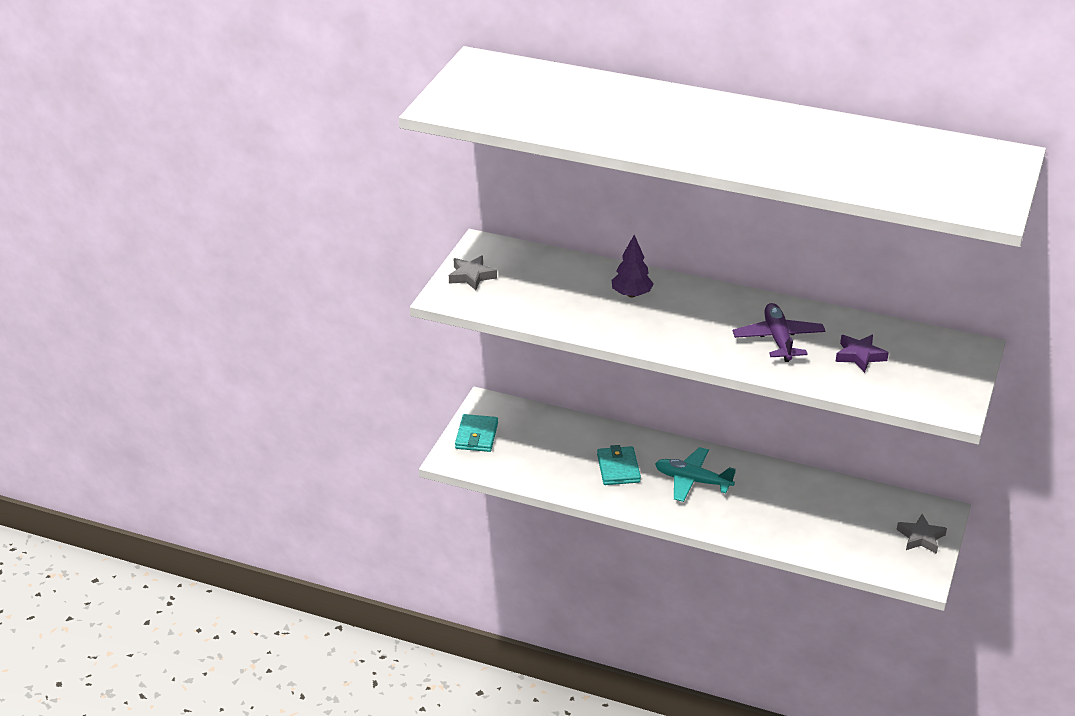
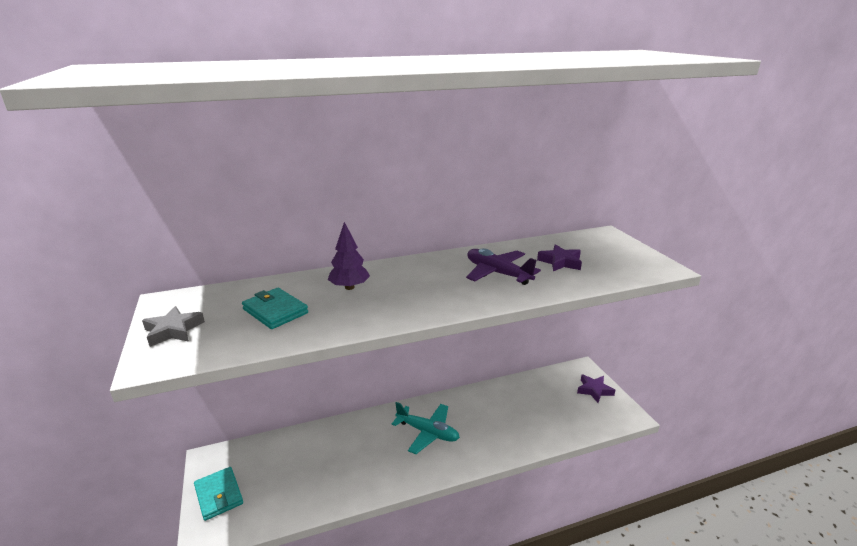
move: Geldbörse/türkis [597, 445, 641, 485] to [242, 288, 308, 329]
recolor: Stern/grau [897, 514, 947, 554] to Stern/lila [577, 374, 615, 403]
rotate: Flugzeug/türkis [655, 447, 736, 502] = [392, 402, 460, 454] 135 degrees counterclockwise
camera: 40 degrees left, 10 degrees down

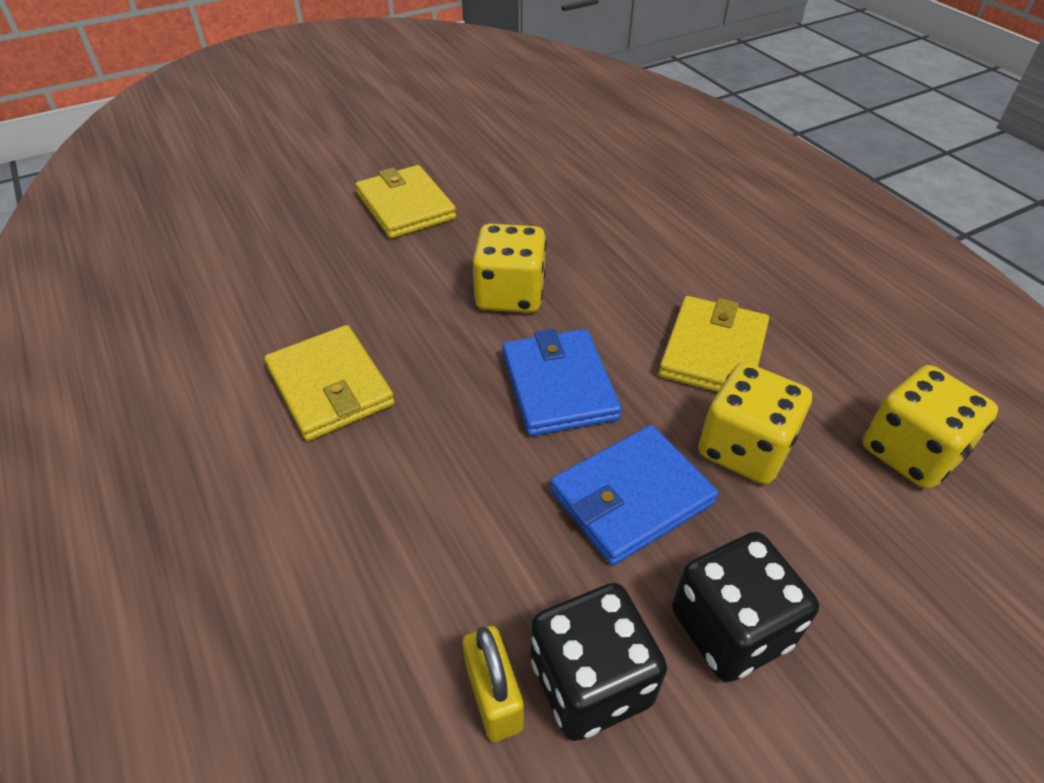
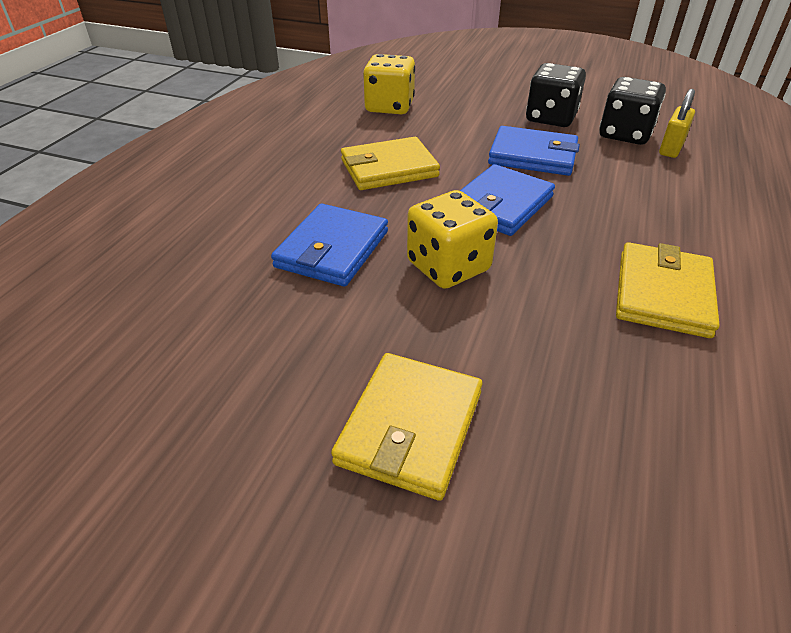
delete: Spielwürfel/gelb [698, 362, 812, 484]
insert: Geldbörse/blau [271, 204, 388, 287]
camera: 130 degrees left, 5 degrees down

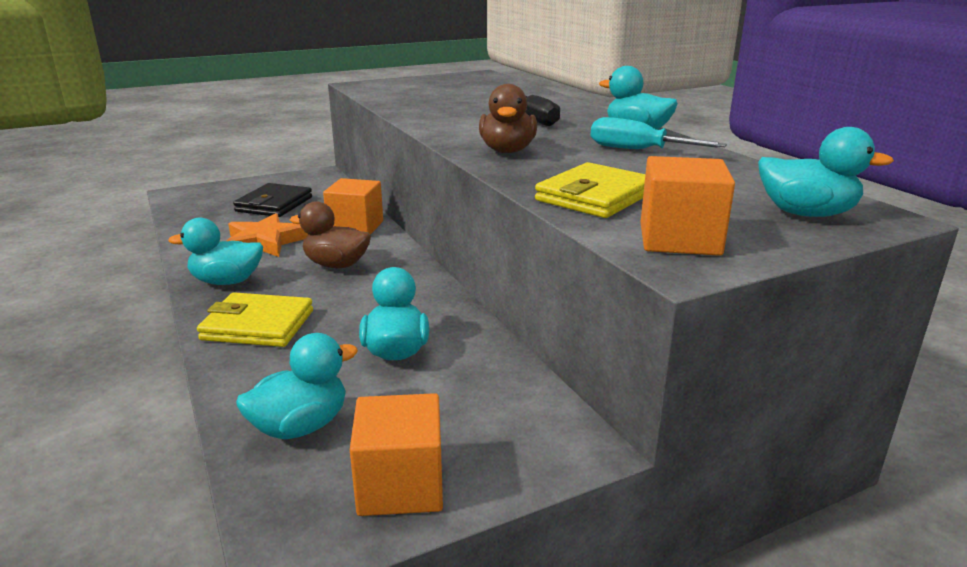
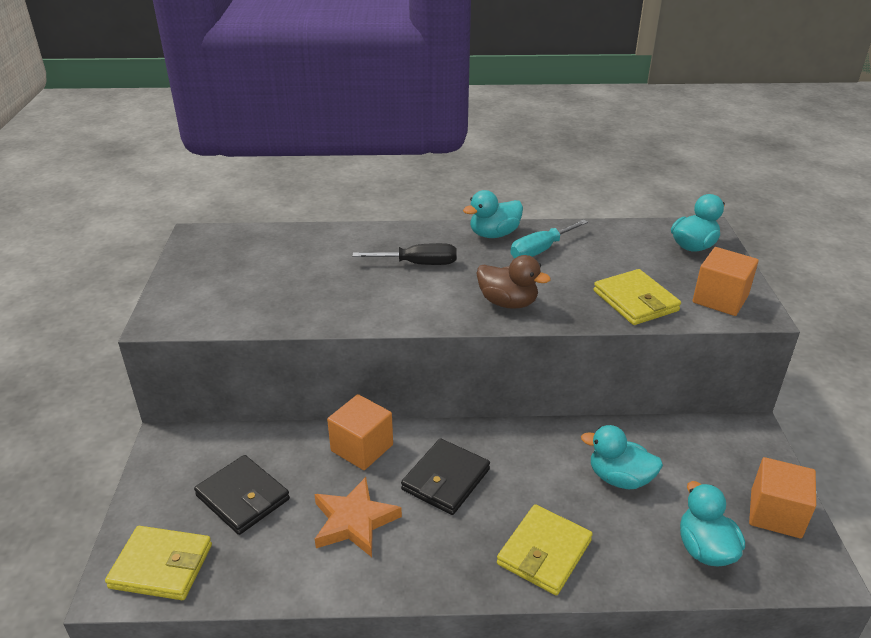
delete: Ente/türkis [168, 217, 263, 285]
insert: Geldbörse/gelb [105, 526, 212, 600]
replace: Ente/braun [290, 201, 371, 268] to Geldbörse/schwarz [401, 438, 490, 515]
camera: 65 degrees left, 10 degrees up

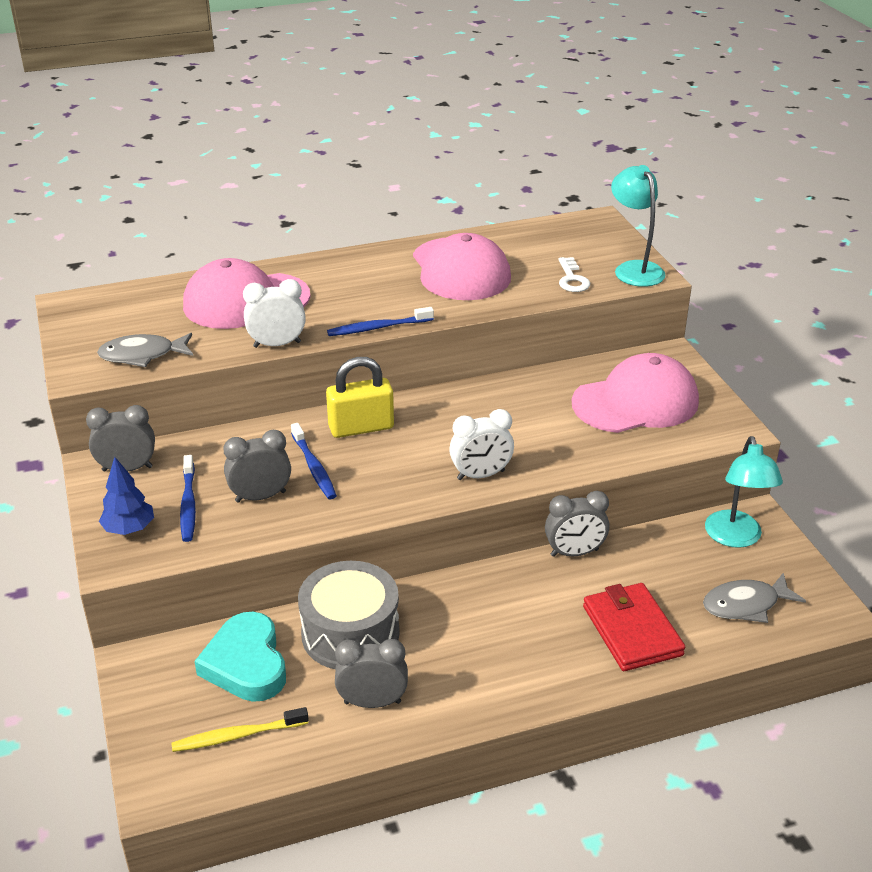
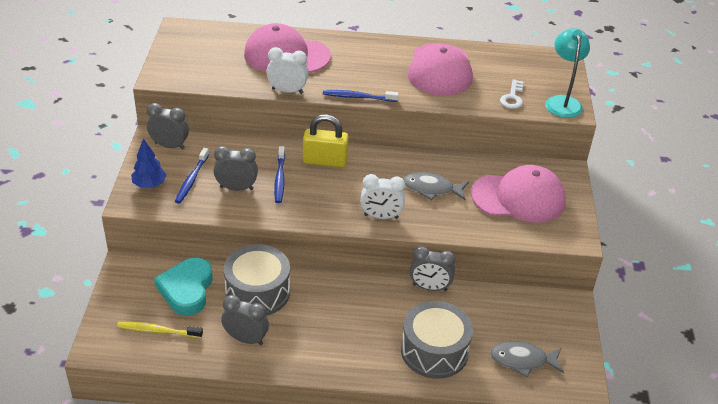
delete: Lampe/türkis [705, 436, 783, 548]
move: Fisch/grau [97, 333, 193, 367] to [403, 172, 469, 201]
replace: Geldbörse/rot [583, 583, 685, 671] to Trommel/grau [401, 301, 473, 379]
camera: 20 degrees right, 5 degrees up

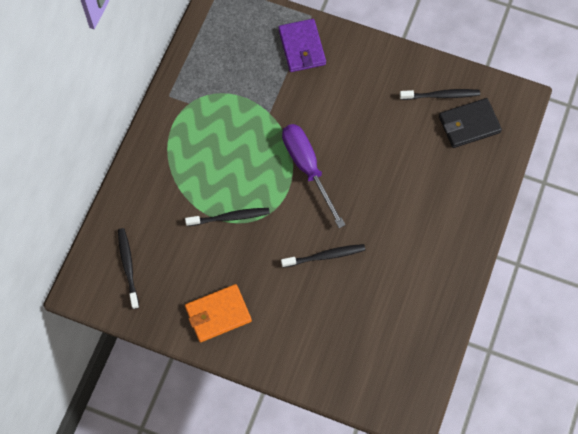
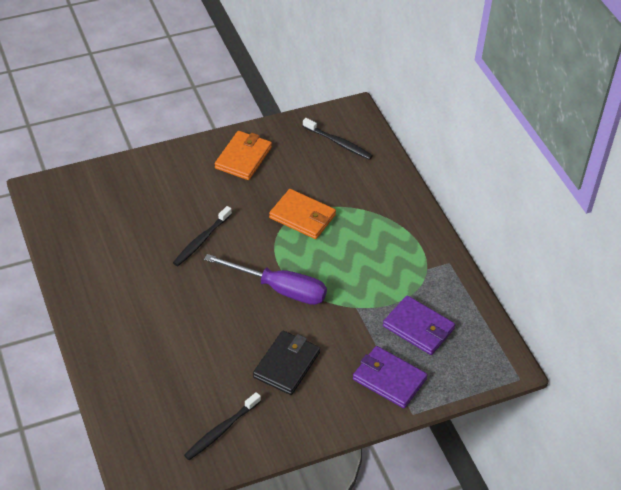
insert: Geldbörse/lila [383, 295, 455, 355]
move: Geldbörse/schwarz [439, 98, 502, 148] to [253, 330, 320, 395]
replace: Zahnbürste/schwarz [185, 208, 270, 226] to Geldbörse/orange [269, 189, 336, 239]
camera: 135 degrees right, 20 degrees down

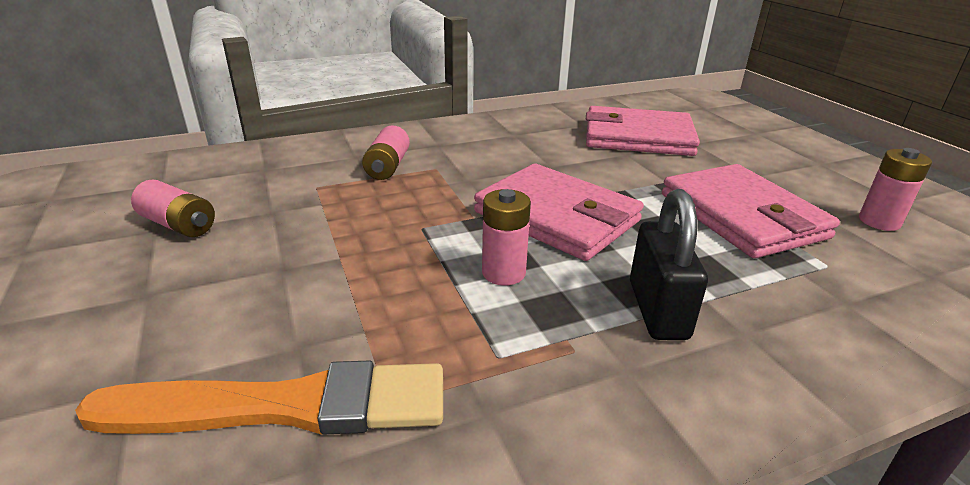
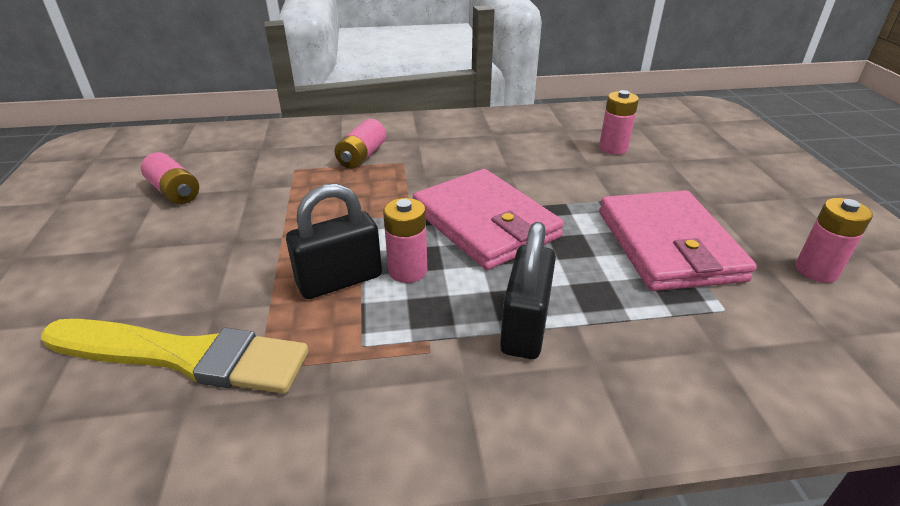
insert: Vorhängeschloss/schwarz [286, 183, 382, 299]
replace: Geldbörse/rosa [586, 106, 700, 156] to Batterie/rosa [599, 90, 639, 155]
recolor: Pinsel/orange [75, 361, 443, 435] to Pinsel/gelb [41, 319, 309, 394]
camera: 15 degrees right, 5 degrees up

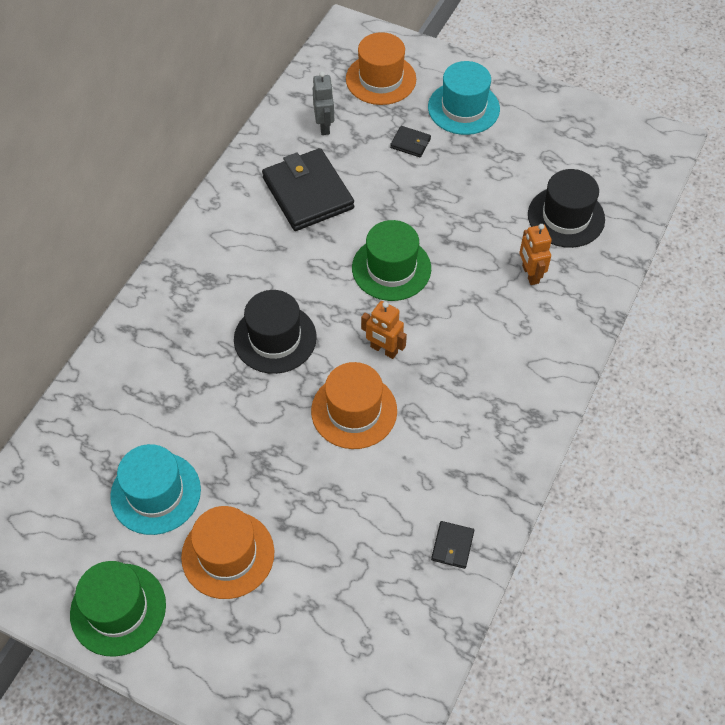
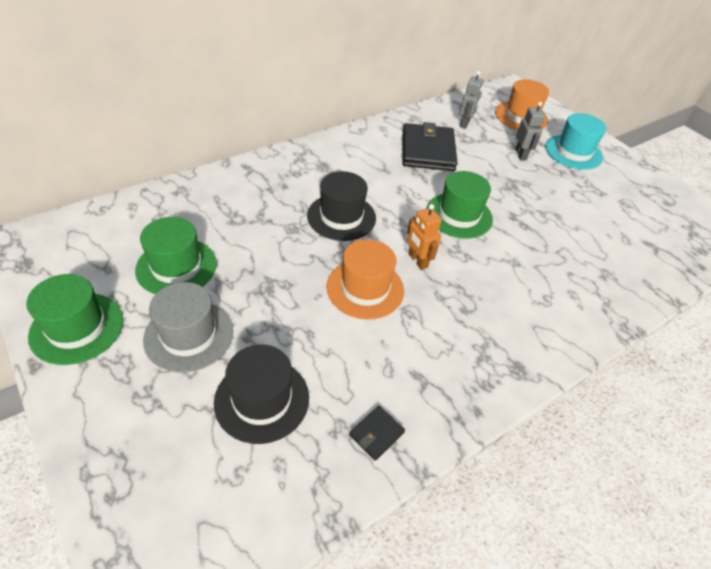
delete: Roboter/orange [519, 224, 552, 285]
move: Hut/schwarz [528, 169, 605, 248] to [214, 345, 309, 444]
replace: Geldbörse/schwarz [390, 126, 431, 157] to Roboter/grau [515, 102, 545, 161]
recolor: Hut/türkis [110, 444, 201, 535] to Hut/grün [135, 217, 217, 294]; Hut/orange [181, 506, 274, 599] to Hut/grau [143, 282, 233, 372]
camera: 25 degrees right, 10 degrees down

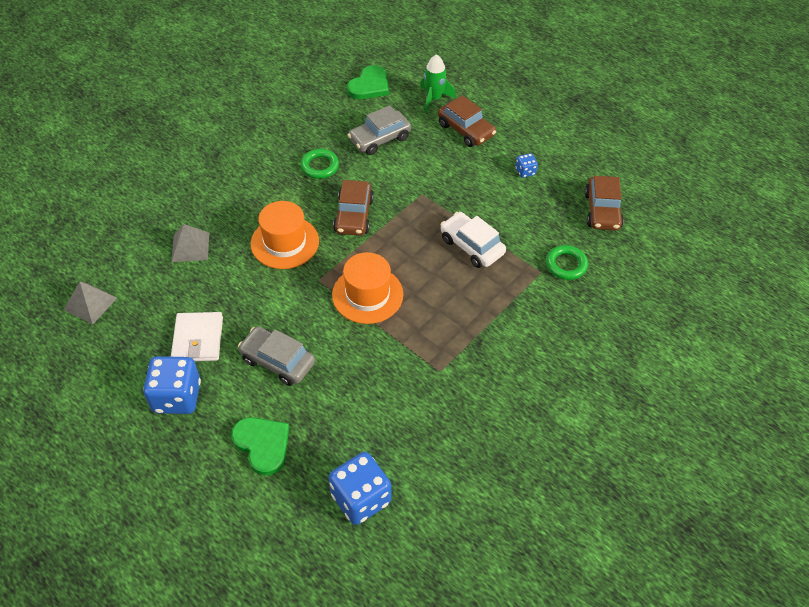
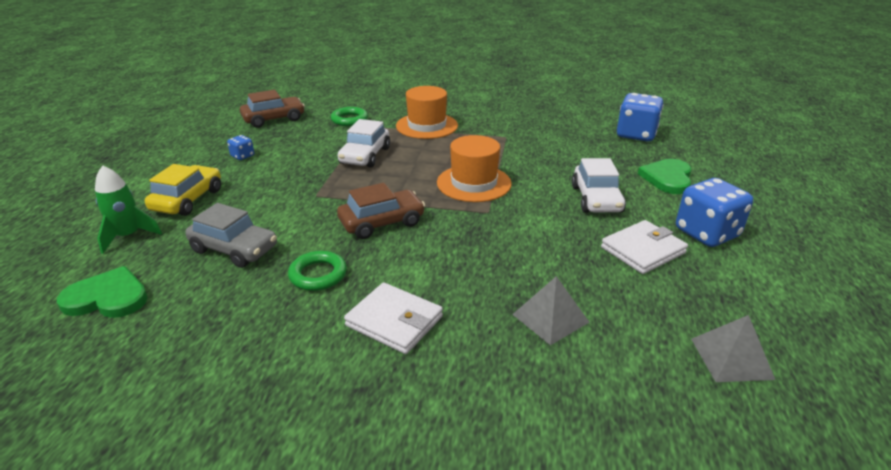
insert: Geldbörse/weiß [344, 282, 443, 354]
move: Hut/orange [251, 201, 319, 269] to [396, 86, 458, 139]
recolor: Auto/grau [238, 326, 315, 386] to Auto/weiß [572, 158, 626, 213]; Auto/braun [438, 95, 496, 147] to Auto/gelb [145, 164, 221, 216]
camera: 120 degrees left, 20 degrees down

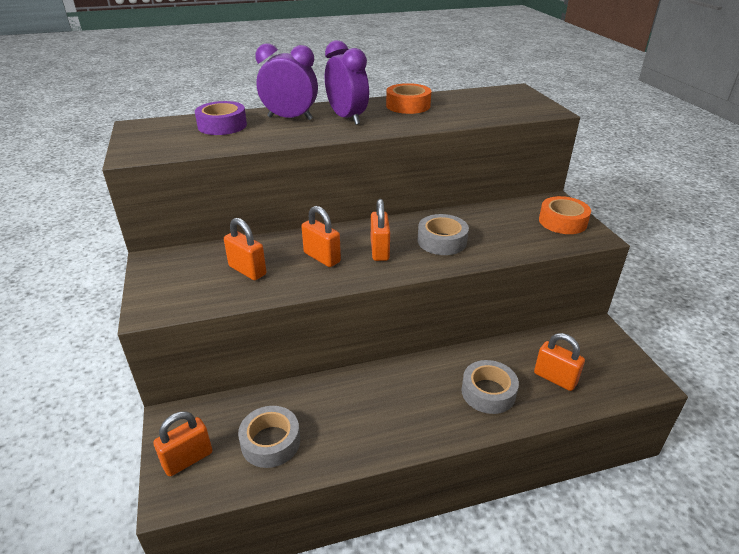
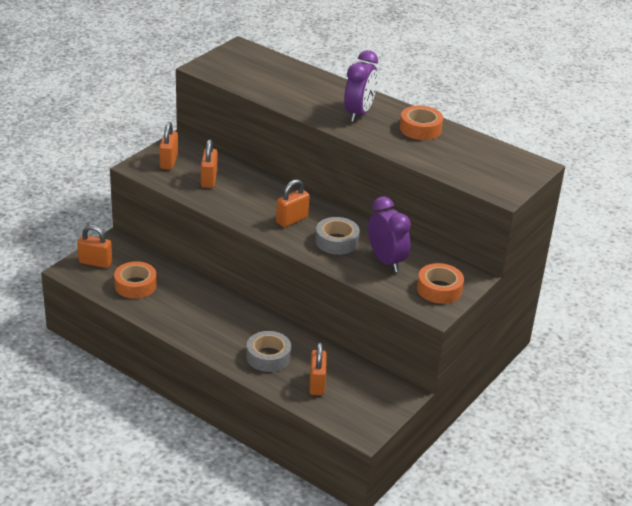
delete: Klebeband/lila [195, 101, 247, 135]
move: Wecker/lila [255, 43, 318, 120] to [368, 196, 411, 272]; Vorhängeschloss/orange [301, 206, 341, 267] to [159, 122, 178, 170]
recolor: Klebeband/grau [238, 406, 300, 468] to Klebeband/orange [114, 261, 157, 299]
camera: 50 degrees right, 0 degrees up

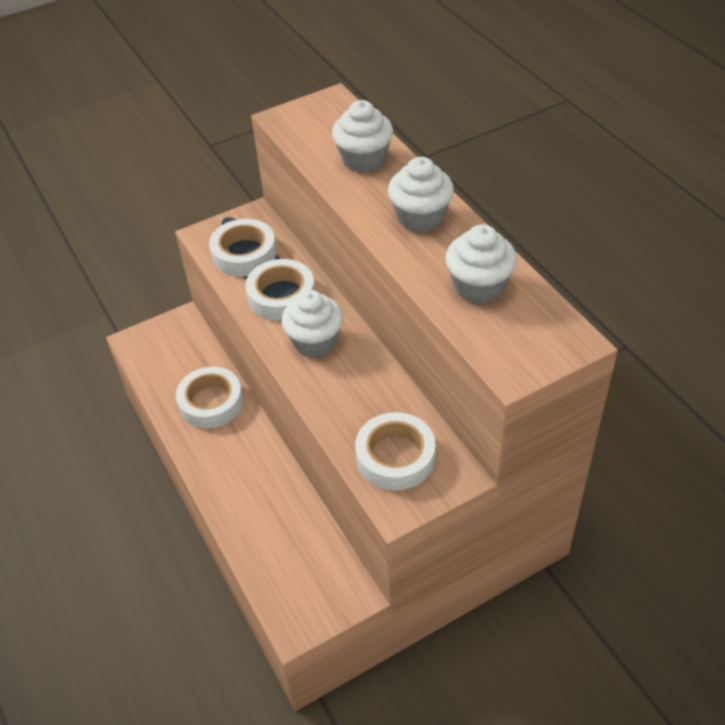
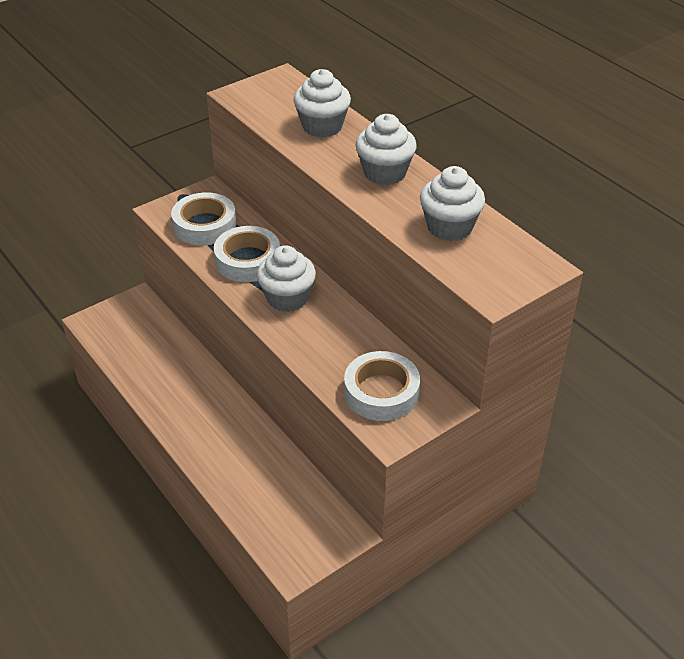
delete: Klebeband/weiß [176, 367, 243, 428]
camera: 10 degrees left, 5 degrees down

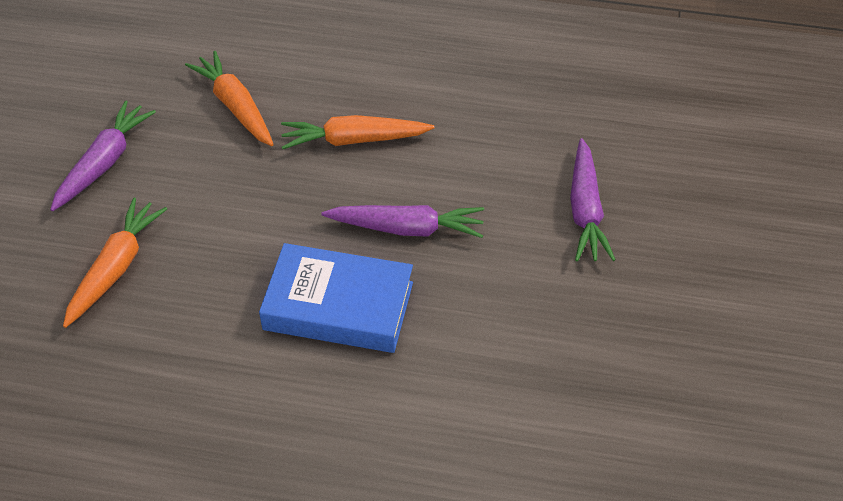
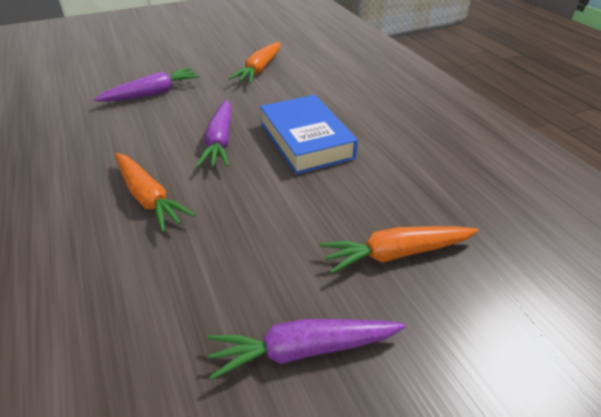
move: Karotte/orange [185, 51, 274, 146] to [229, 42, 280, 83]
rotate: Karotte/lila [321, 205, 484, 238] = [196, 100, 231, 167] 150 degrees counterclockwise
camera: 125 degrees left, 10 degrees down

